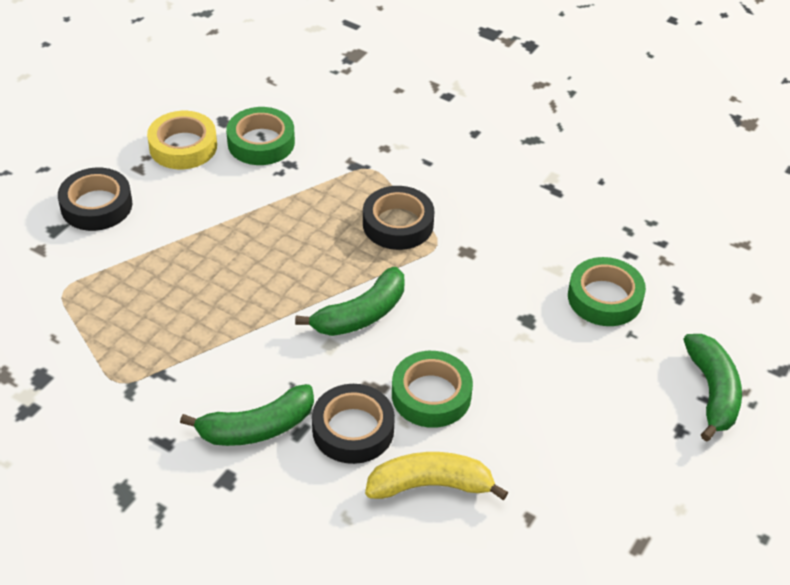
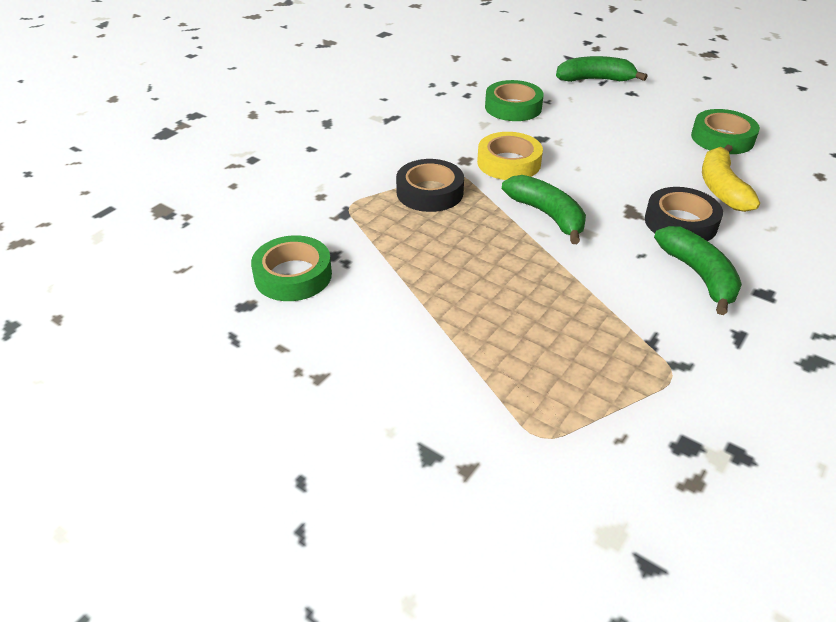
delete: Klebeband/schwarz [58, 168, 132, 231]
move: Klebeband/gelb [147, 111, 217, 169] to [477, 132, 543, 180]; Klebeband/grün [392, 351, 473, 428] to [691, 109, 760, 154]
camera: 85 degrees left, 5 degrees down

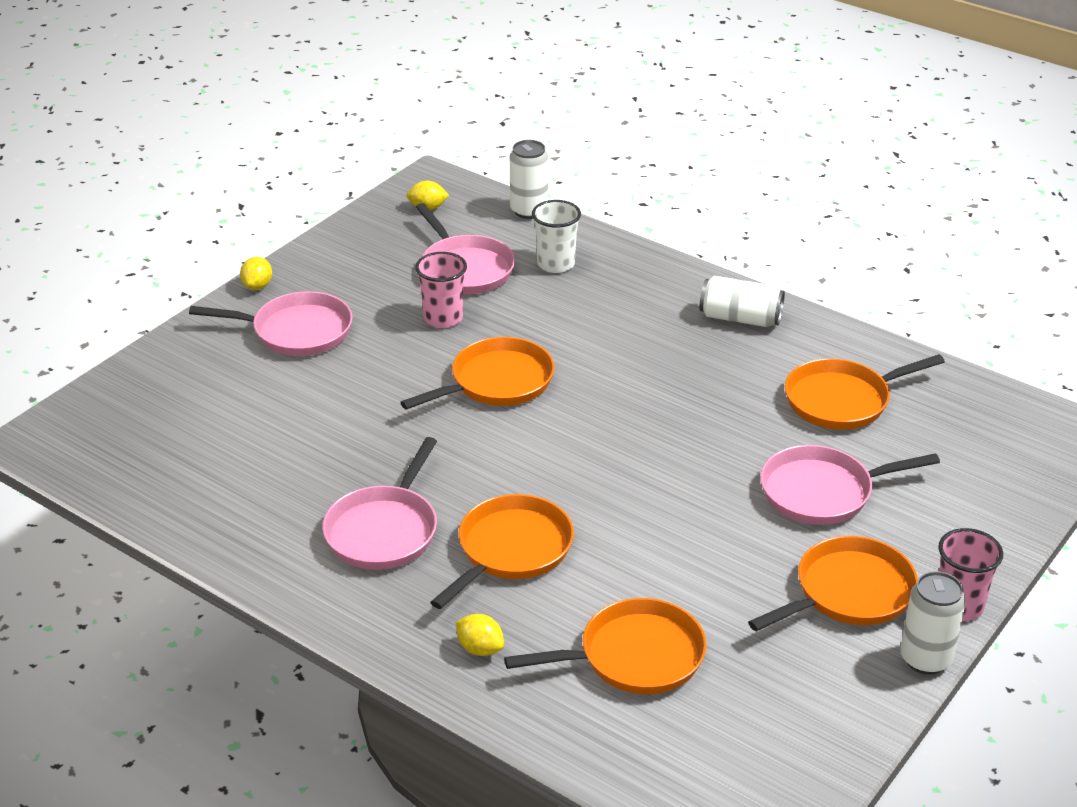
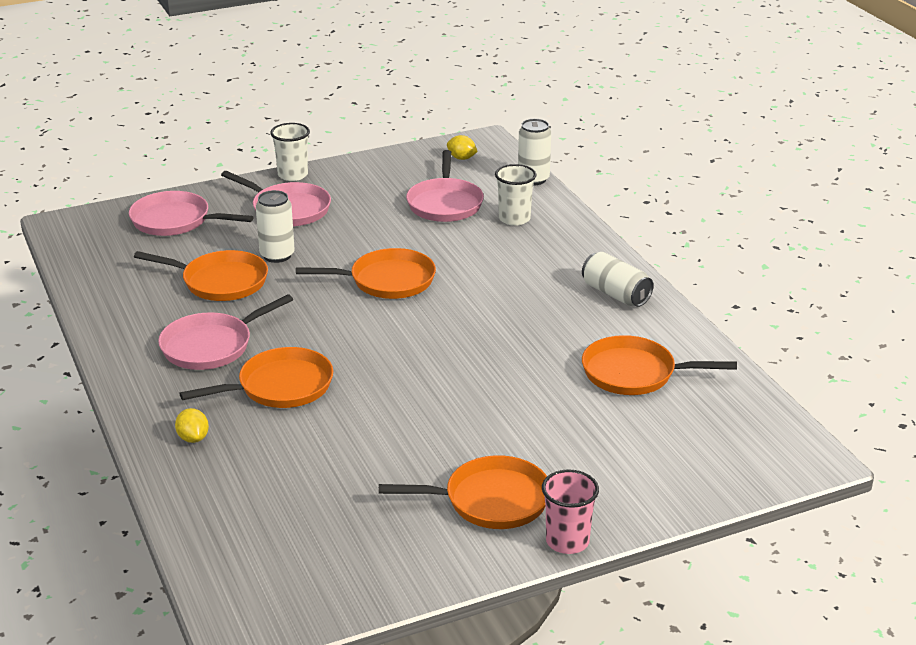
delete: Becher/rosa [415, 252, 467, 328]
move: Pfanne/orange [504, 598, 707, 694] to [134, 250, 268, 301]; Pfanne/rosa [760, 445, 940, 525] to [129, 191, 253, 236]; Dose/weiß [900, 571, 966, 675] to [256, 190, 295, 263]
replace: Zitrone/gelb [240, 257, 272, 290] to Becher/weiß [270, 123, 310, 181]
camera: 30 degrees right, 5 degrees down

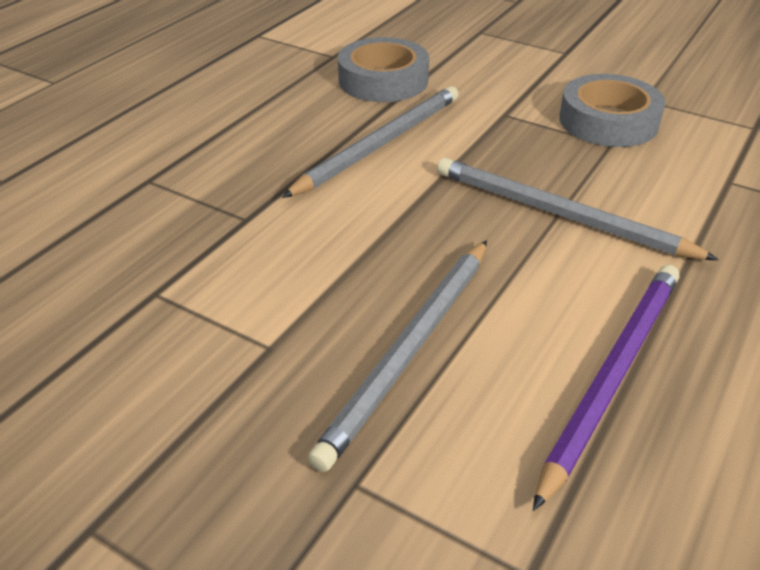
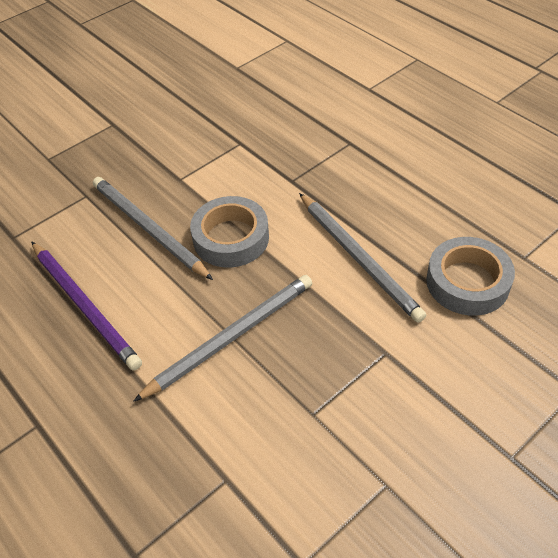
move: Klebeband/grau [559, 74, 665, 147] to [190, 196, 269, 268]
camera: 110 degrees right, 10 degrees up

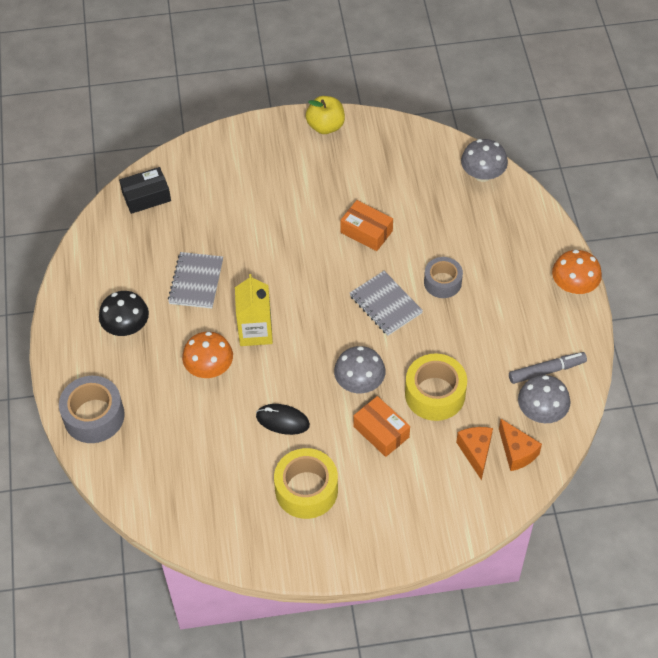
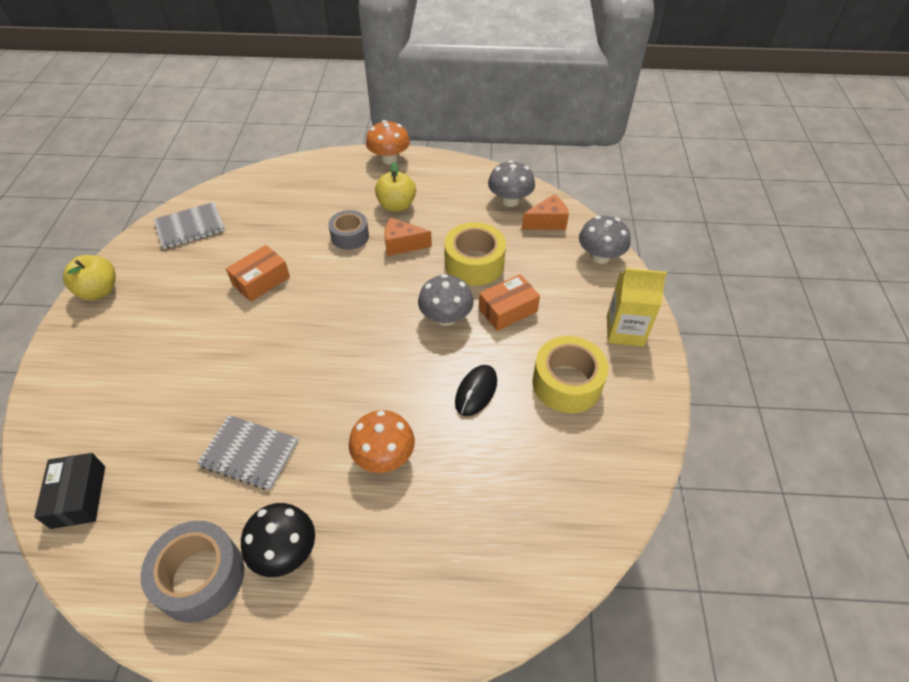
delete: Filzstift/grau [509, 352, 587, 384]
insert: Apfel/gelb [375, 161, 416, 212]
move: Klebeband/grau [59, 376, 125, 443] to [141, 521, 245, 623]; Getränkekarton/gelb [235, 274, 273, 346] to [607, 268, 667, 347]; Notizbuch/grau [350, 271, 423, 336] to [154, 202, 225, 249]; Käse/orange [456, 427, 493, 481] to [385, 218, 432, 256]; Pilz/grau [461, 139, 508, 182] to [579, 216, 631, 264]
camera: 80 degrees left, 5 degrees down

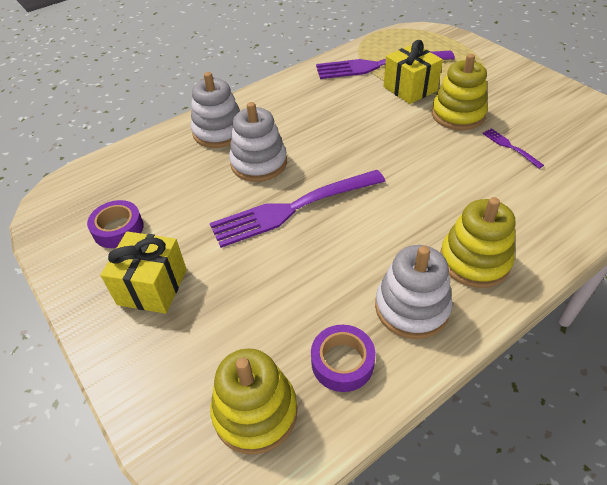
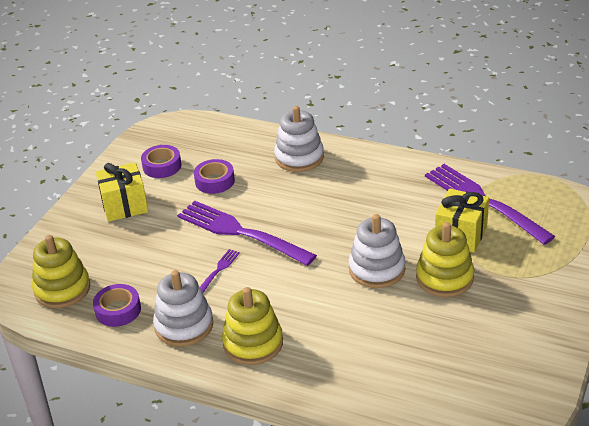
insert: Klebeband/lila [194, 159, 235, 194]
move: Stapelspielzeug/weiß [229, 102, 287, 182] to [349, 214, 406, 288]; Gabel/lila [482, 128, 544, 169] to [200, 249, 240, 293]
camera: 60 degrees right, 10 degrees down

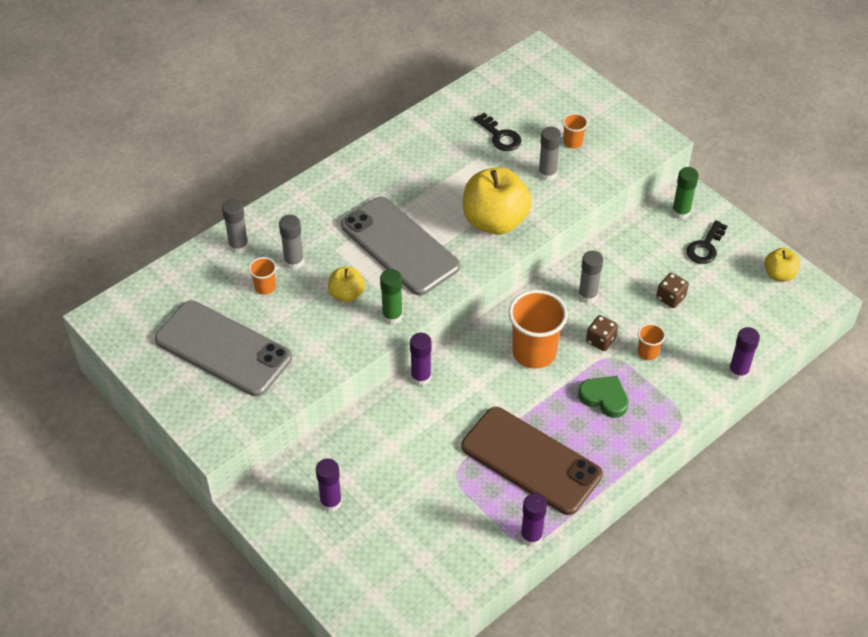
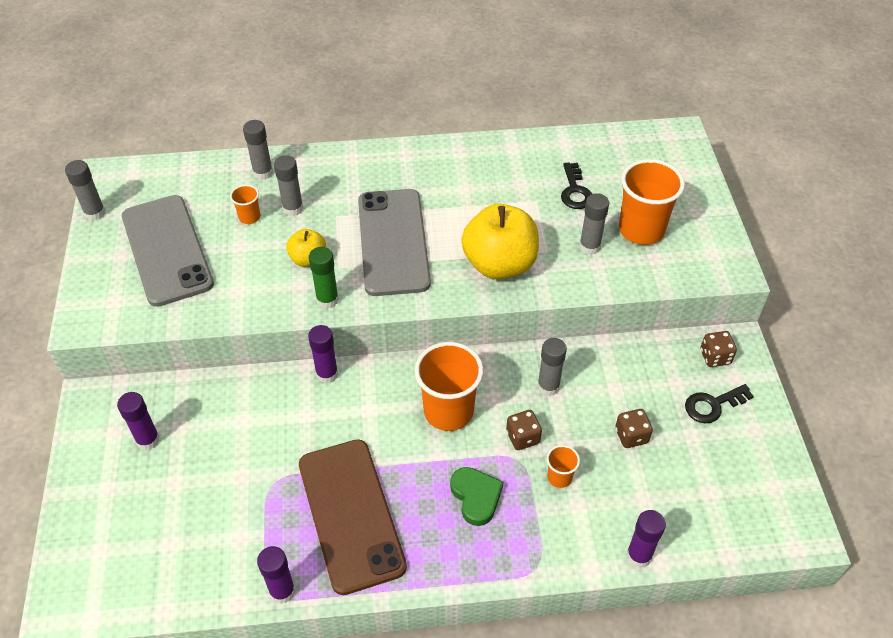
delete: Apfel/gelb [764, 248, 800, 281]
insert: Klebestift/grau [65, 160, 106, 221]
replace: Klebestift/grün [672, 167, 699, 219] to Spielwürfel/braun [700, 331, 737, 367]
resize: Becher/orange [562, 113, 588, 148] = [619, 159, 685, 245] x2.11
camera: 35 degrees right, 0 degrees up

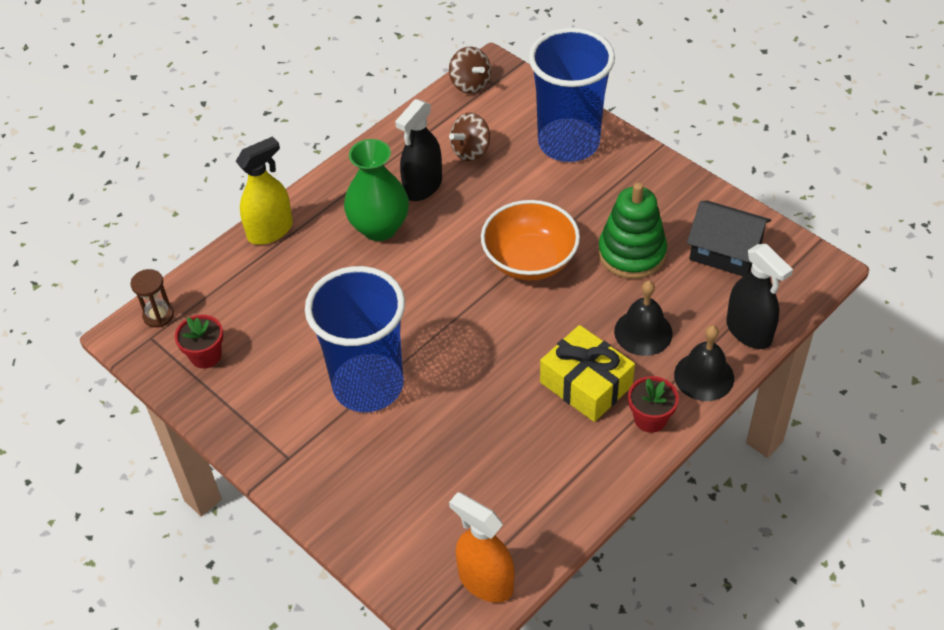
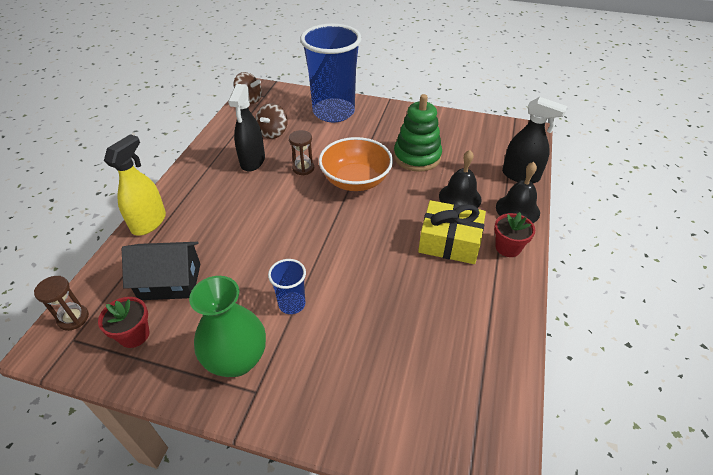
delete: Sprühflasche/orange [449, 492, 514, 603]
insert: Sanduhr/braun [289, 130, 314, 175]
move: Vase/grün [344, 139, 409, 241] to [189, 276, 266, 377]; Haus/schwarz [687, 201, 771, 277] to [122, 242, 200, 300]
resize: Becher/blau [305, 266, 405, 412] = [268, 259, 306, 314] x0.44
camera: 30 degrees left, 5 degrees down

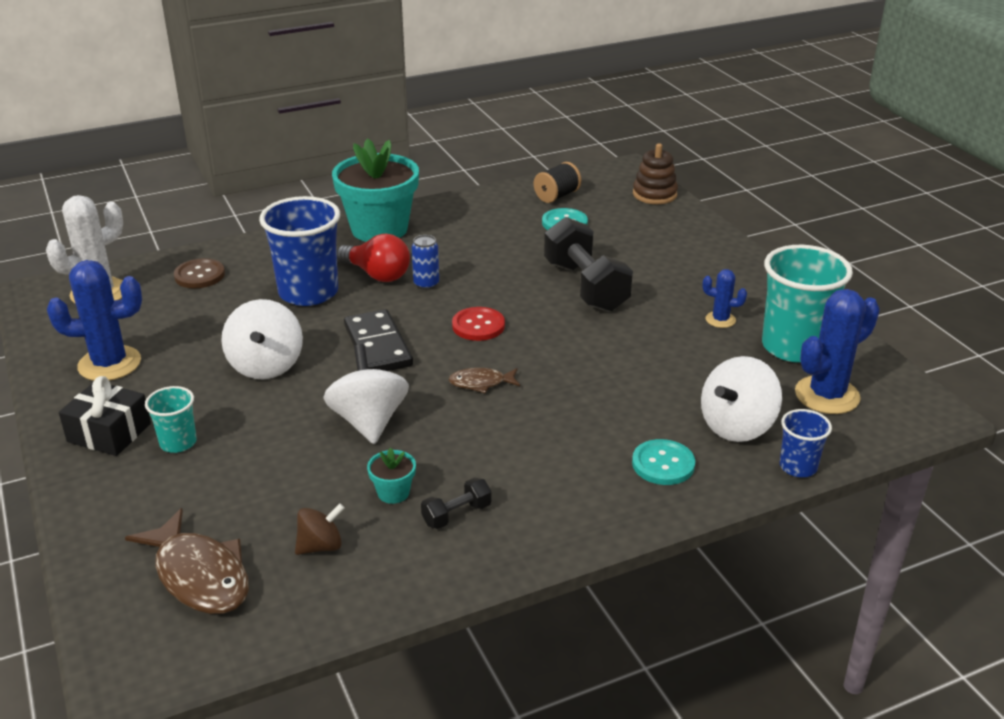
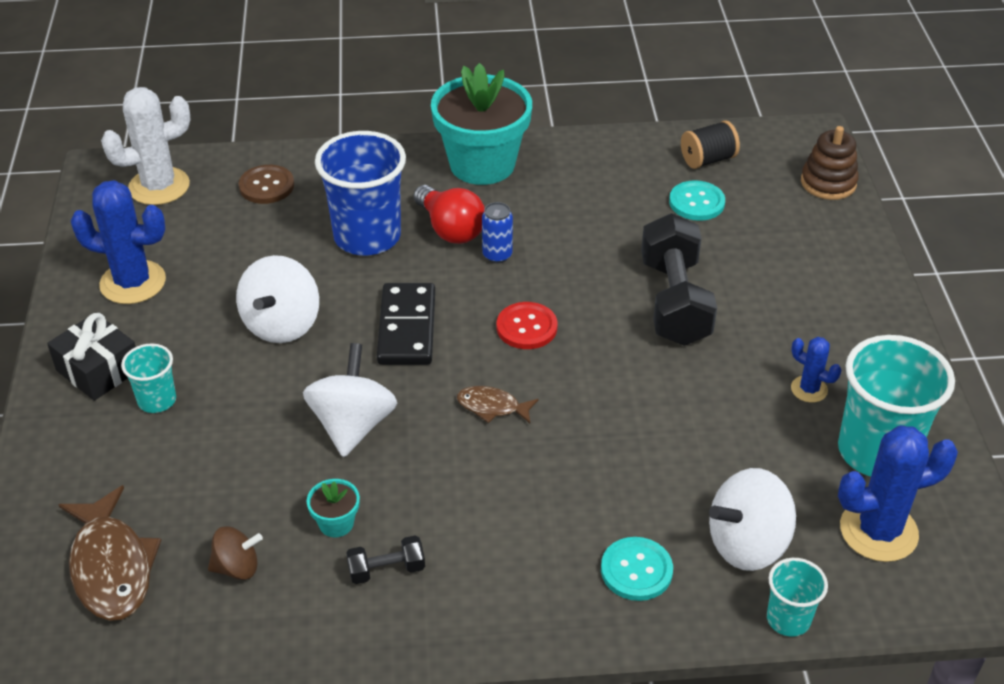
recolor: Becher/blau [780, 409, 832, 477] to Becher/türkis [767, 558, 828, 637]
camera: 20 degrees right, 10 degrees up

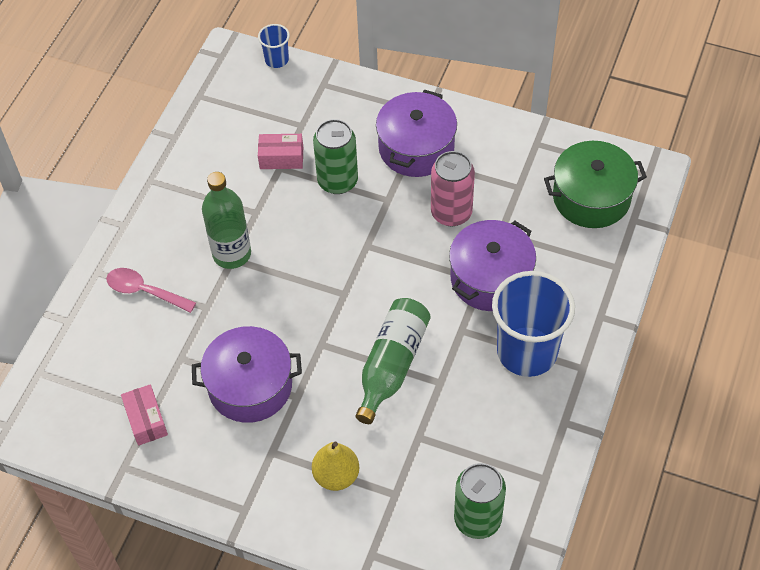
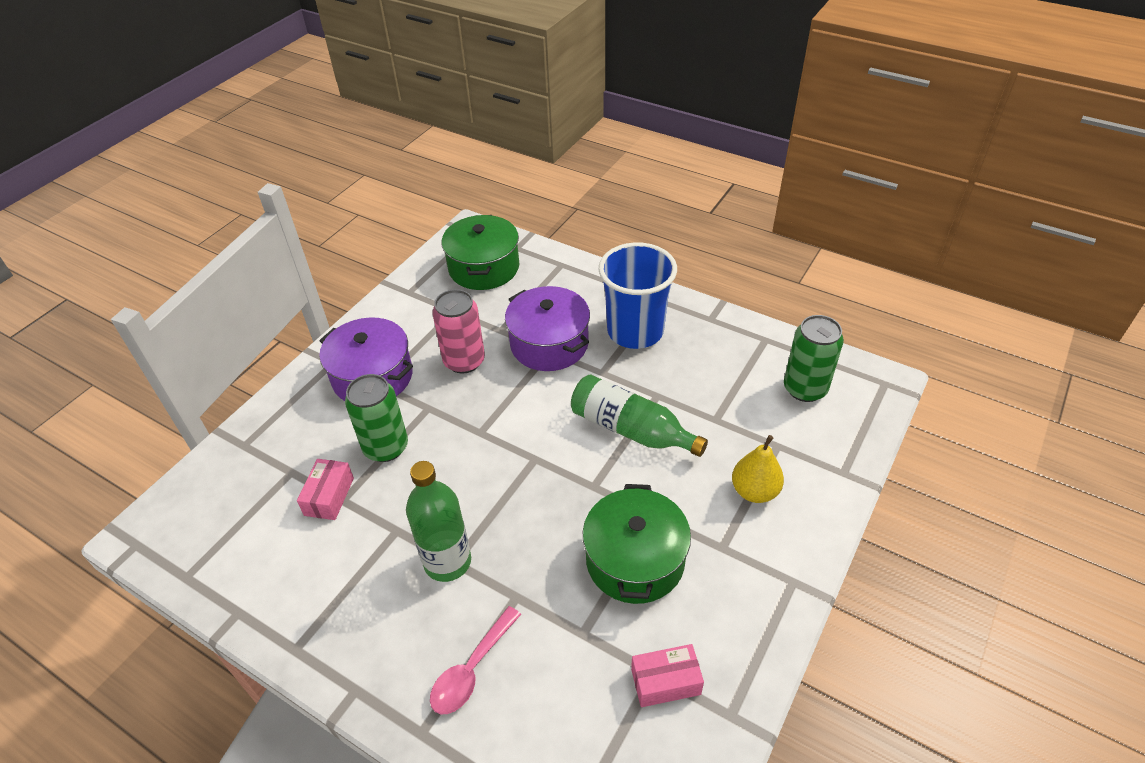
delete: Becher/blau [258, 24, 290, 68]
recolor: Kochtopf/lila [192, 326, 302, 423] to Kochtopf/grün [583, 484, 691, 604]
camera: 80 degrees left, 10 degrees down

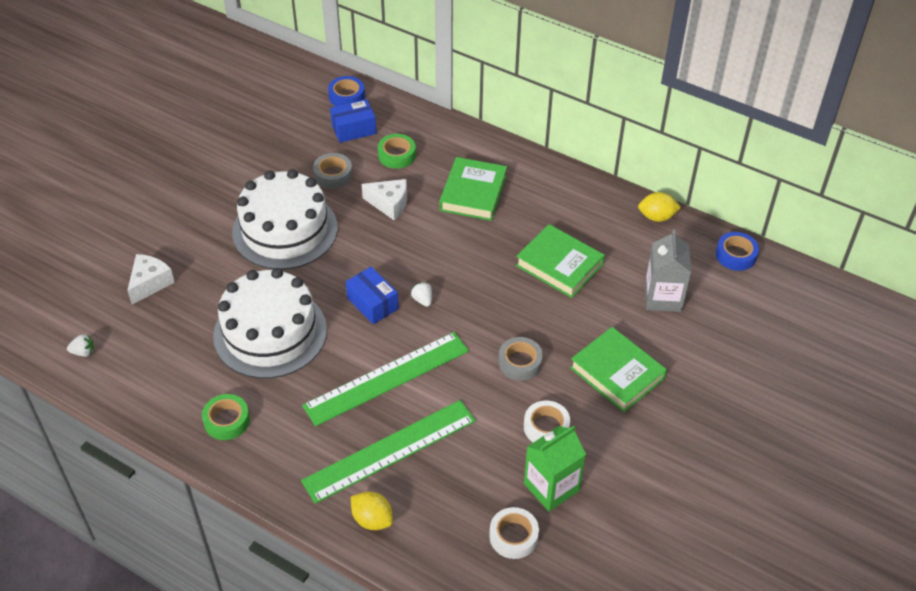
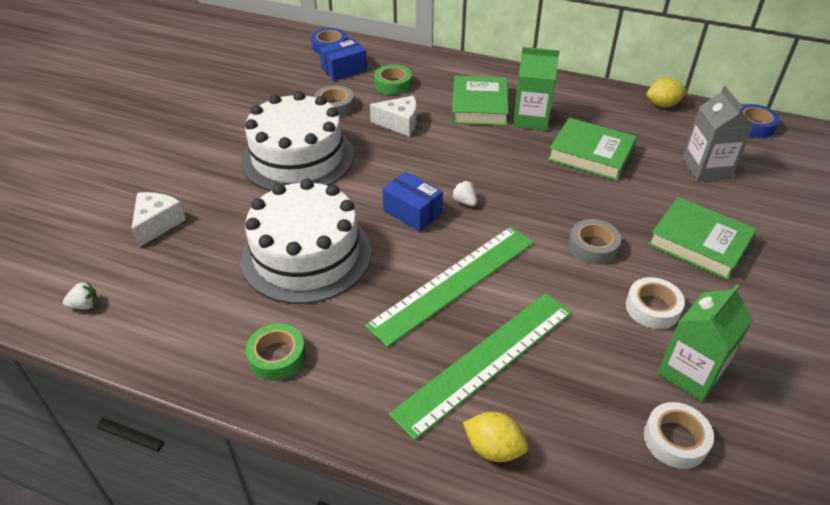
insert: Getränkekarton/grün [513, 47, 560, 131]
camera: 10 degrees left, 5 degrees down

